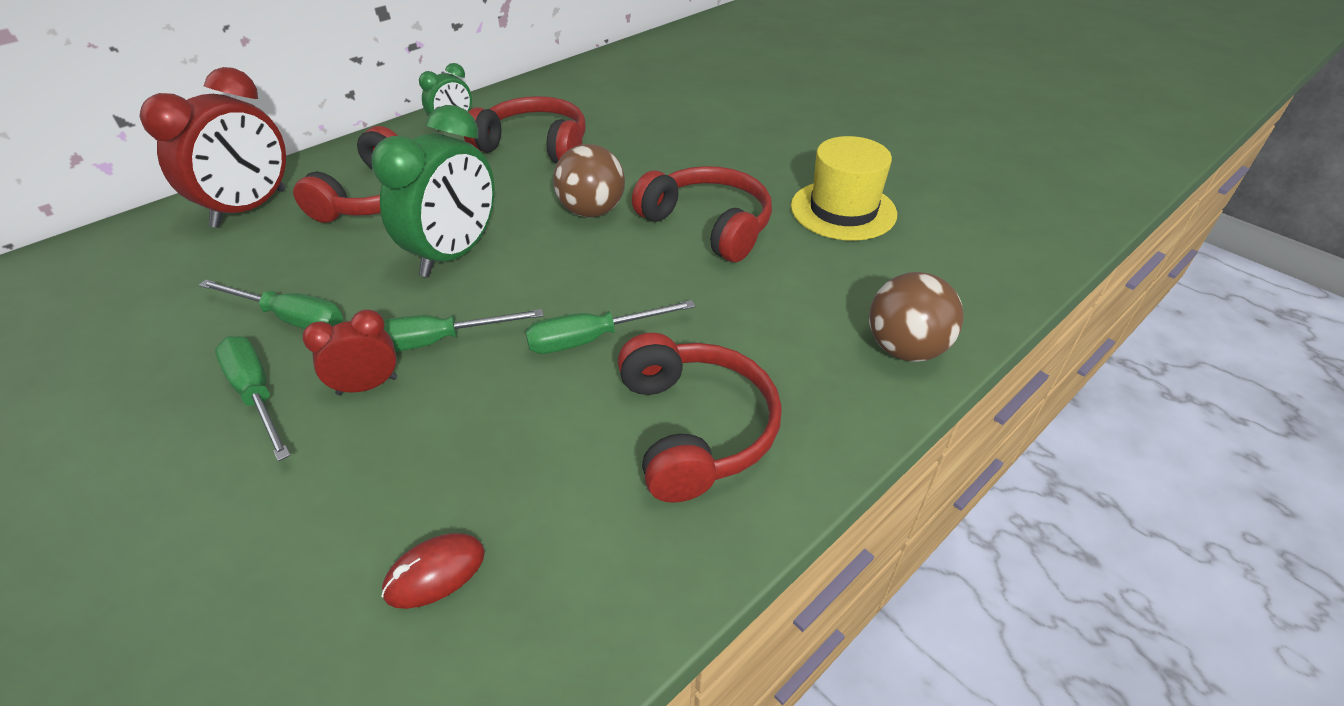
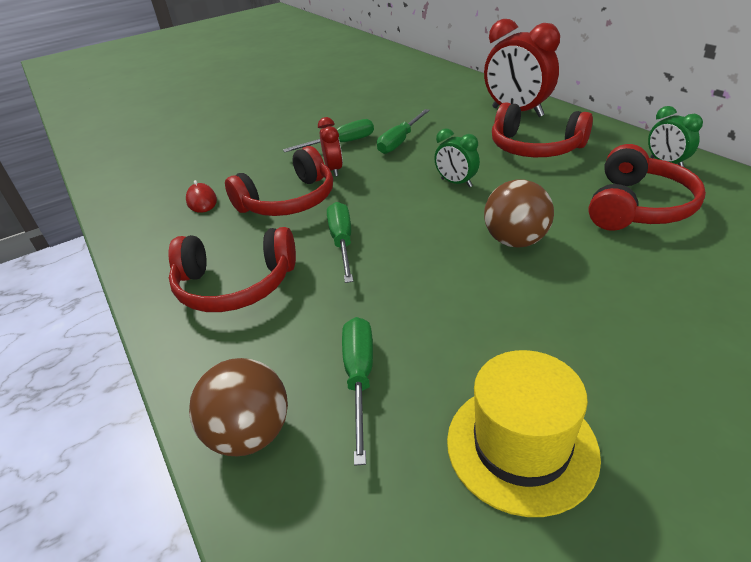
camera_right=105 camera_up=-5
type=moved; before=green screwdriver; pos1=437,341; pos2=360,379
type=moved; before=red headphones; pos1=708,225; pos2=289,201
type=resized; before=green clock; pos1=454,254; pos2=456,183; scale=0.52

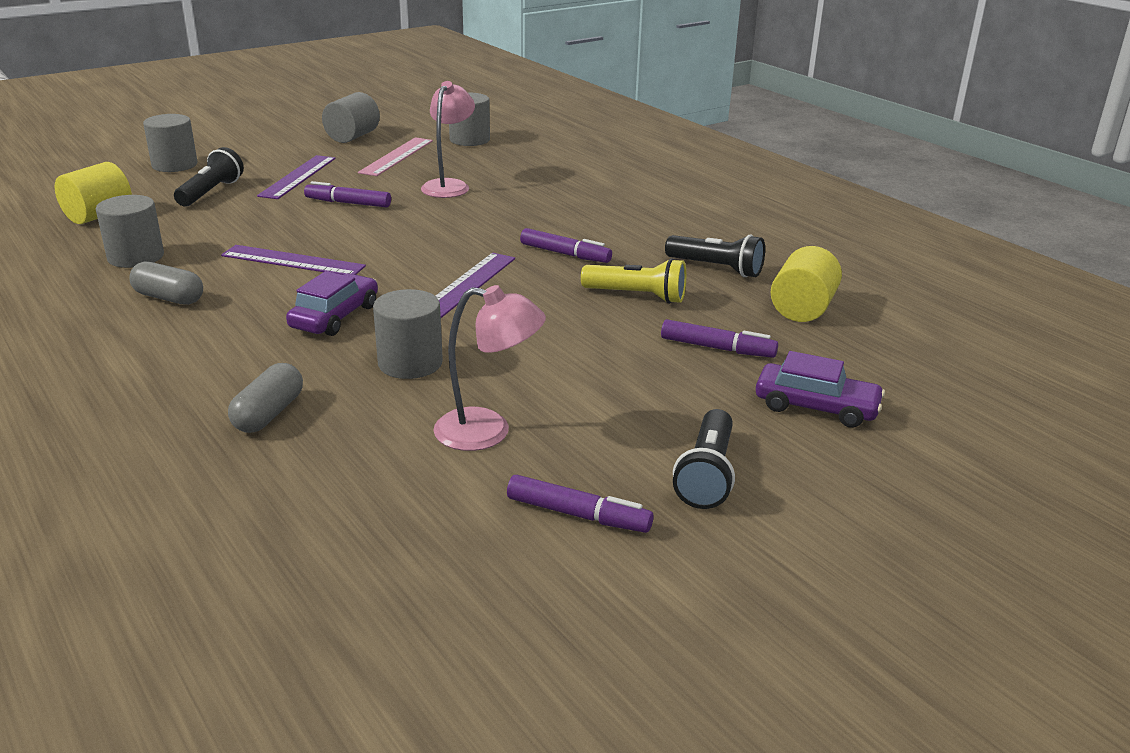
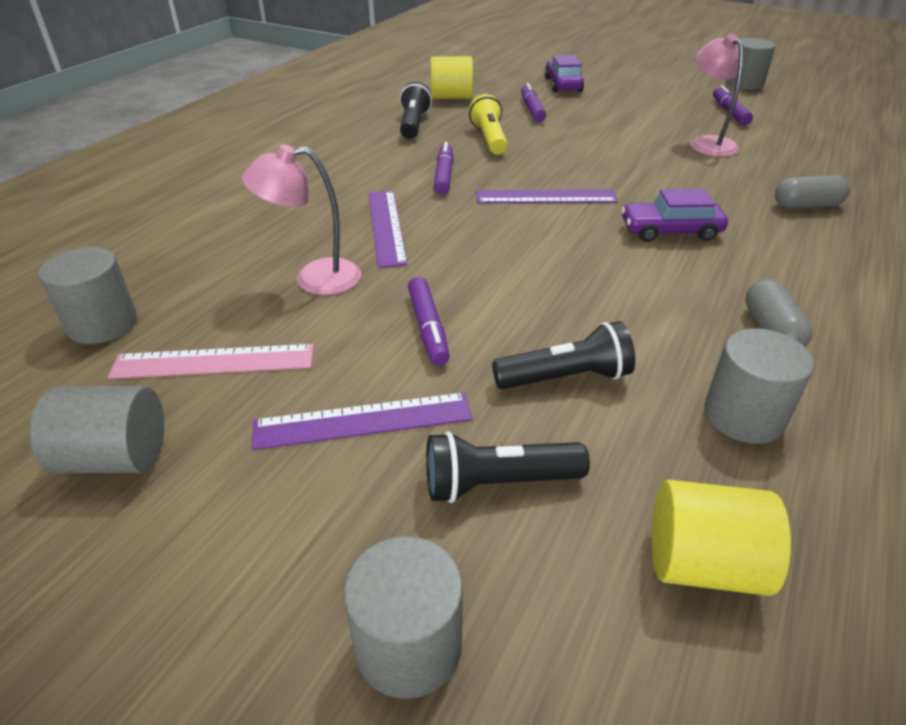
camera_right=-115 camera_up=10
type=moved; before=purple ruler; pos1=293,261; pos2=386,226
type=moved; before=grey cylinder; pos1=410,363; pos2=744,84
type=moved; before=black flashlight; pos1=706,475; pos2=566,378

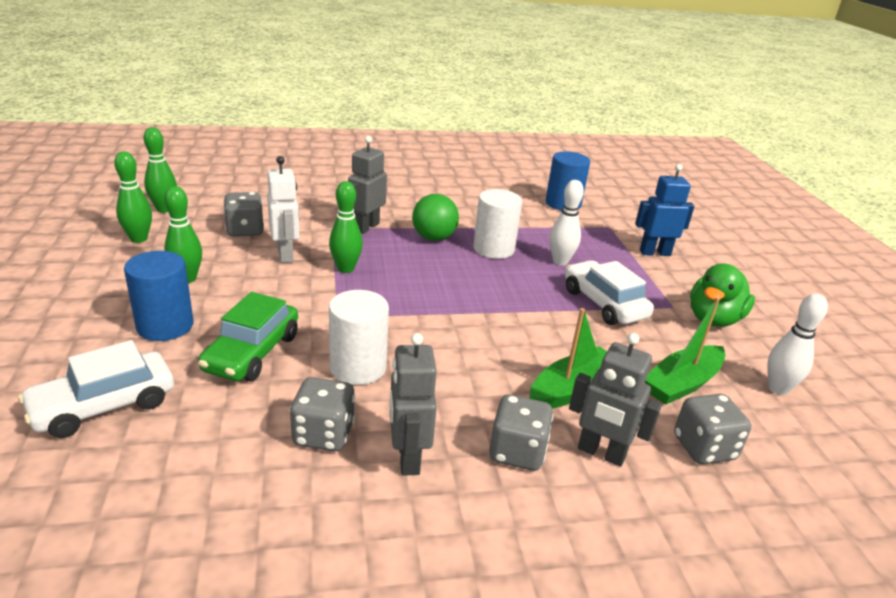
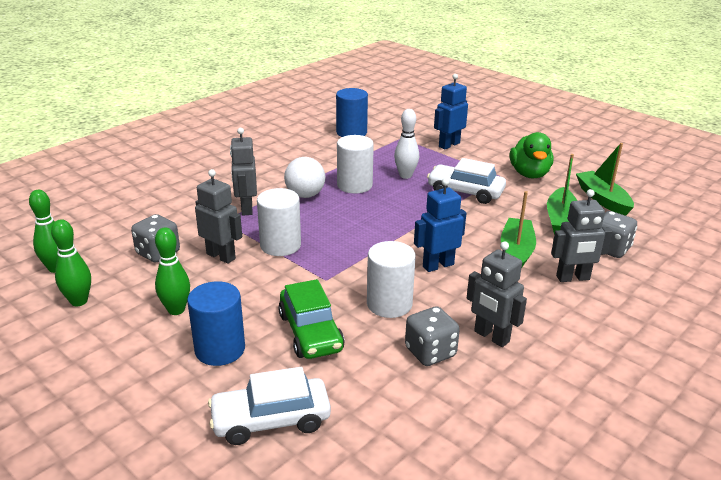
camera_right=-35 camera_up=0
type=removed; before=grey dice; pos1=517,452
type=added; after=blue robot; pos2=438,265
type=replaced; before=green bowling pin; after=white cylinder; pos1=346,269; pos2=280,245
type=replaced; before=white bowling pin; after=green boat; pos1=778,389; pos2=602,199
type=recoloured; before=white robot; after=grey robot; pos1=286,255; pos2=221,256
type=recoloured; before=green ball; after=white ball; pos1=434,238; pos2=305,195
type=turned; before=white car; pos1=104,406; pos2=271,420; turn=60

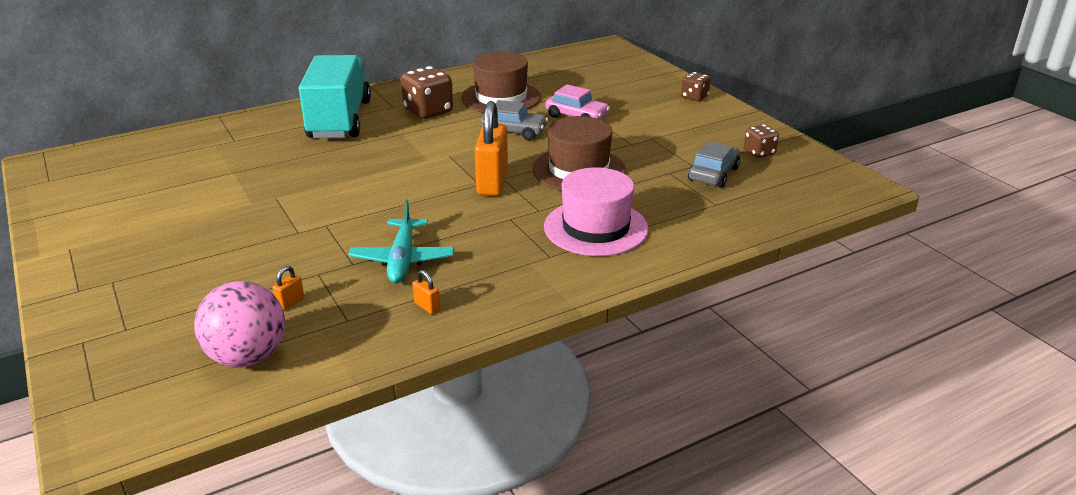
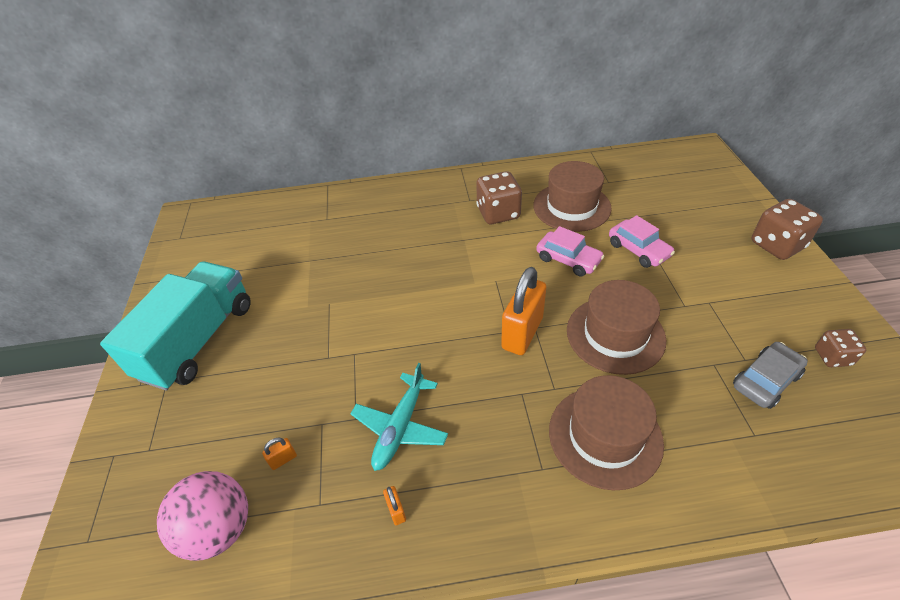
camera_right=25 camera_up=15
type=moved; before=turquoise truck; pos1=339,120; pos2=198,340
type=recoloured; before=grey car; after=pink car; pos1=514,131; pos2=568,259
type=recoloured; before=pink hat; after=brown hat; pos1=596,228; pos2=605,436
type=resized; before=brown dice; pos1=694,97; pos2=777,245; scale=1.72

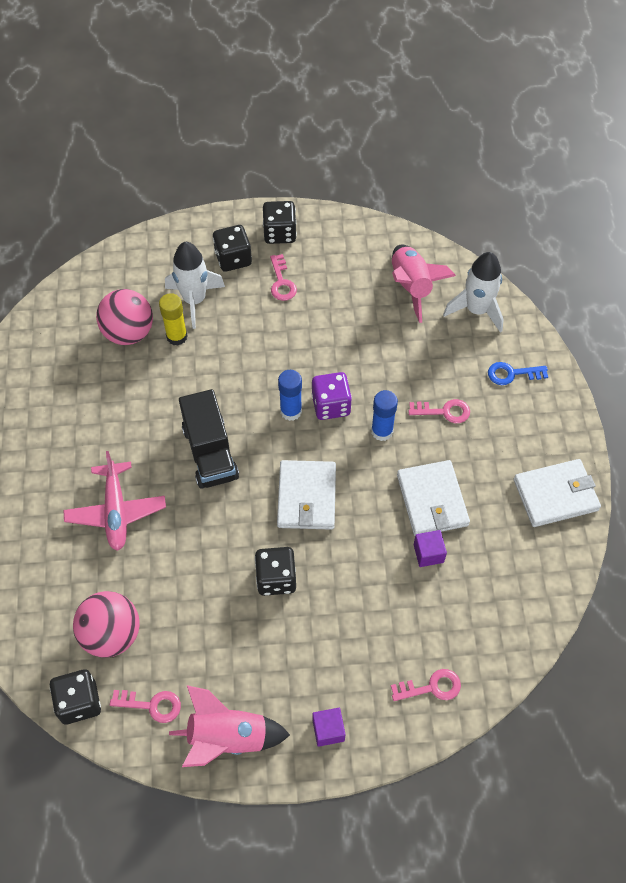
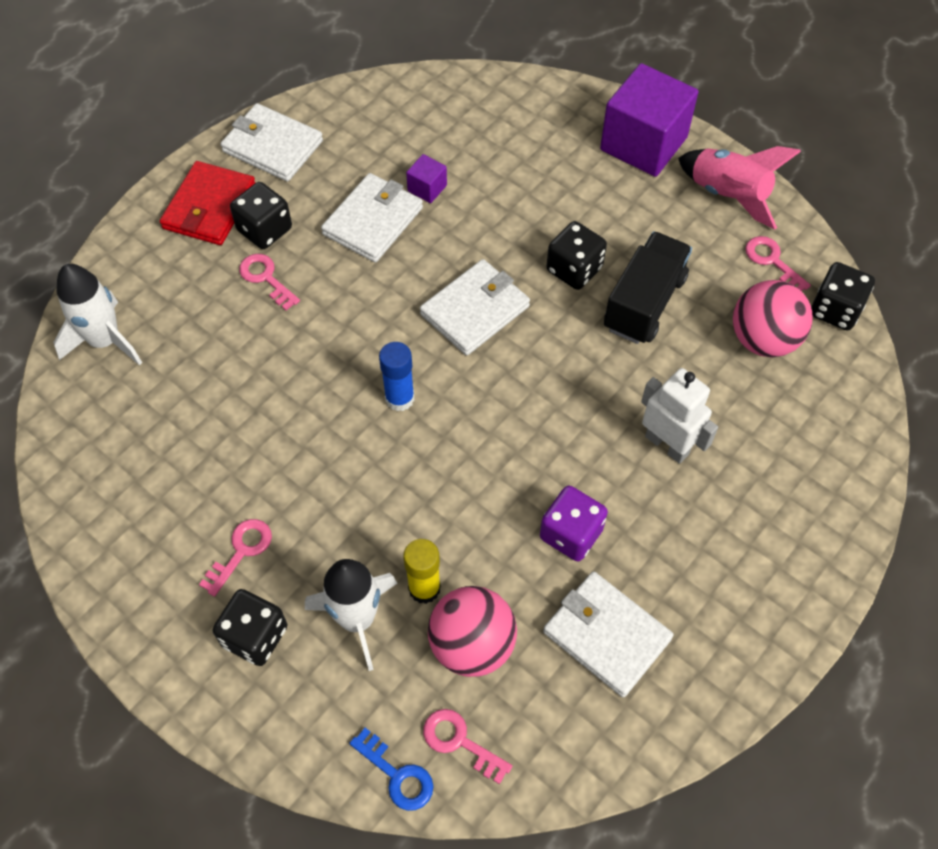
camera_right=-135 camera_up=0
type=removed; before=blue glue stick; pos1=382,431
type=removed; before=pink rocket; pos1=411,287
type=added; after=red wallet; pos2=209,207
type=added; after=white wallet; pos2=606,635
type=moved; before=black truck; pos1=210,453; pos2=644,303
type=moved; before=black dice; pos1=280,233; pos2=264,230
type=moved; before=purple dice; pos1=331,405; pos2=571,534
type=moved; before=pink key; pos1=431,687; pos2=460,742
type=moved; before=blue key; pos1=512,374; pos2=397,775
type=replaced; before=pink plane; after=white robot; pos1=116,511; pos2=667,444
type=resized; before=purple cube; pos1=328,730; pos2=643,143; scale=2.31

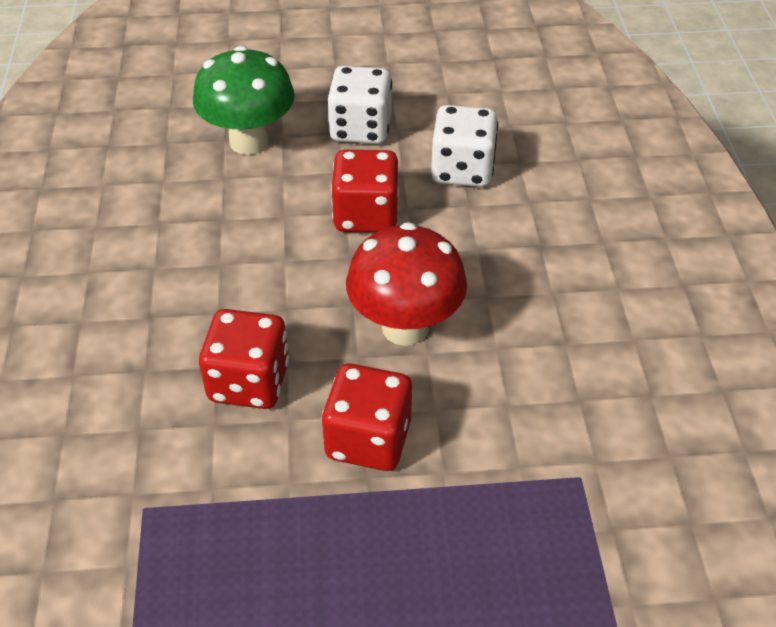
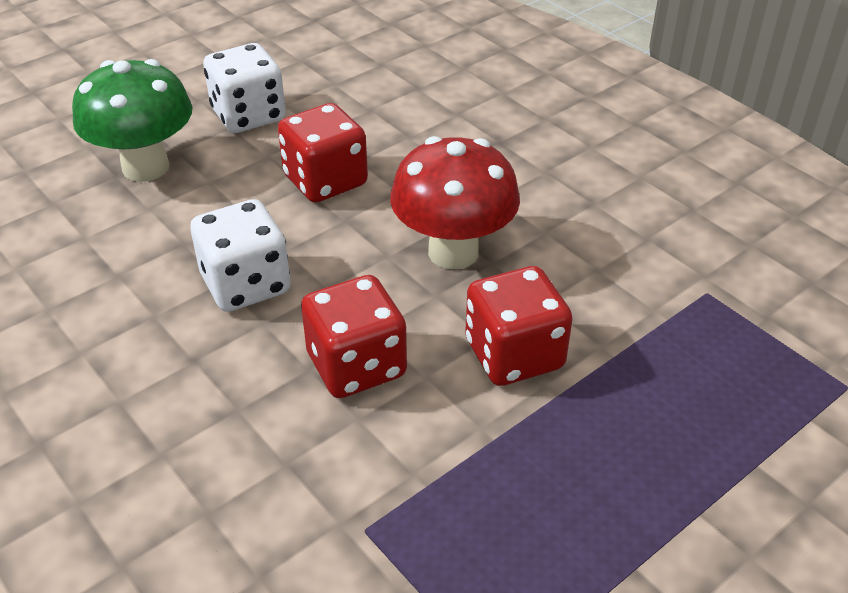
camera_right=-35 camera_up=-5
type=moved; before=white dice; pos1=462,170; pos2=246,284

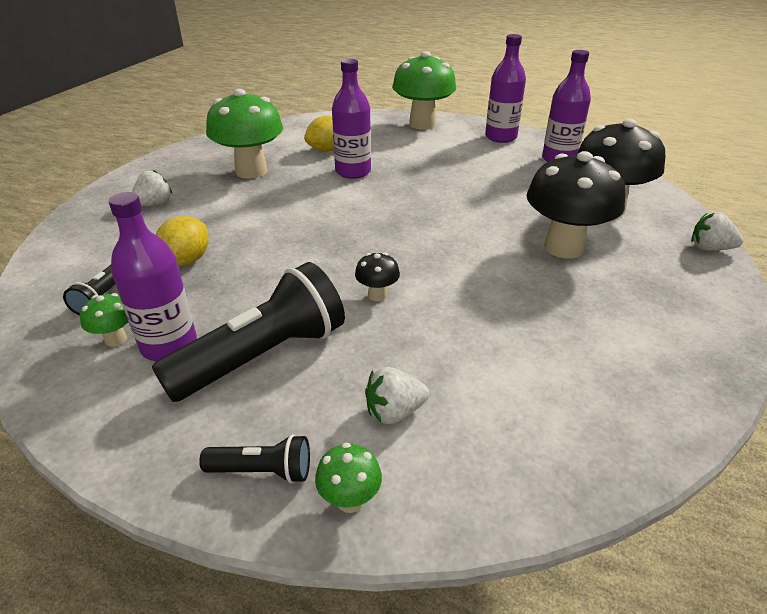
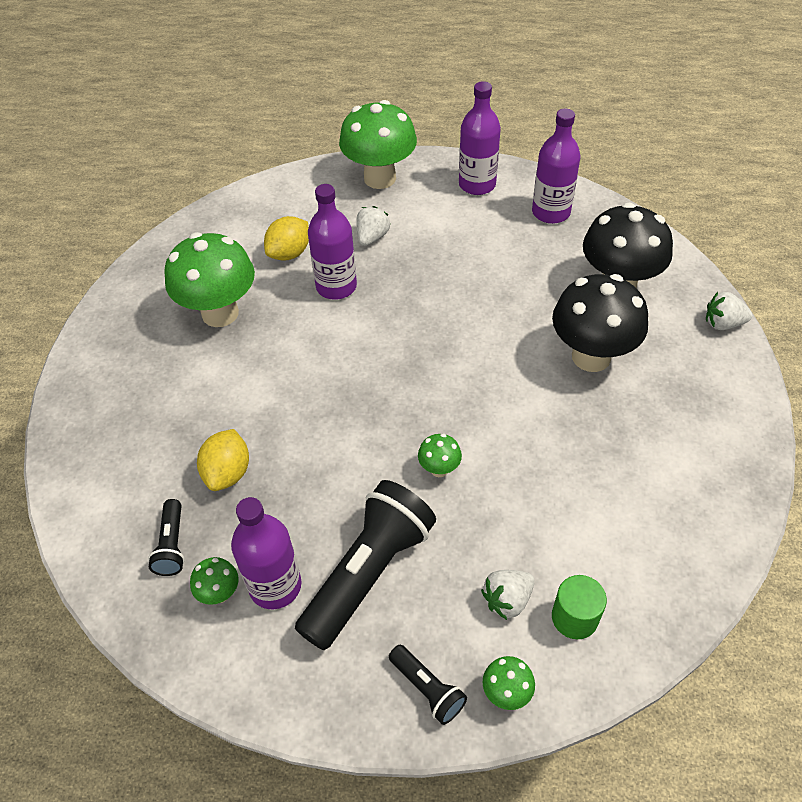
camera_right=-15 camera_up=15
type=added; after=green cylinder; pos2=574,617
type=moved; before=white strawberry; pos1=154,204; pos2=372,237
type=recoloured; before=black mushroom; after=green mushroom; pos1=377,295; pos2=439,469
type=turned; before=black flashlight; pos1=262,471; pos2=427,689; turn=60

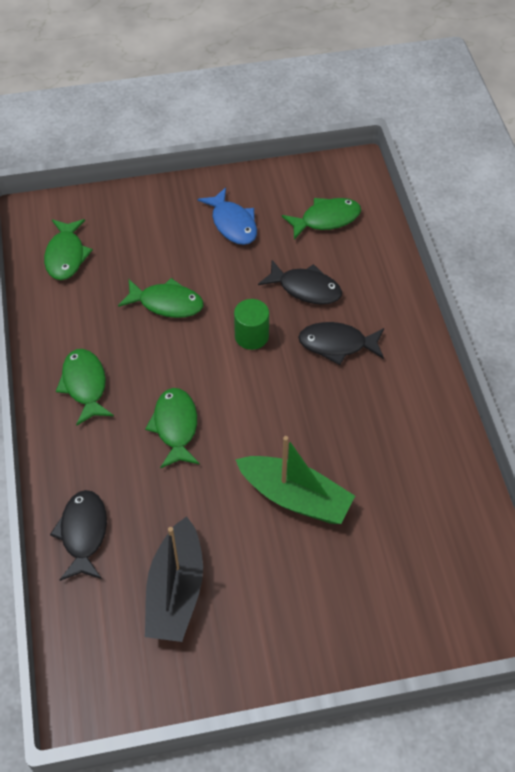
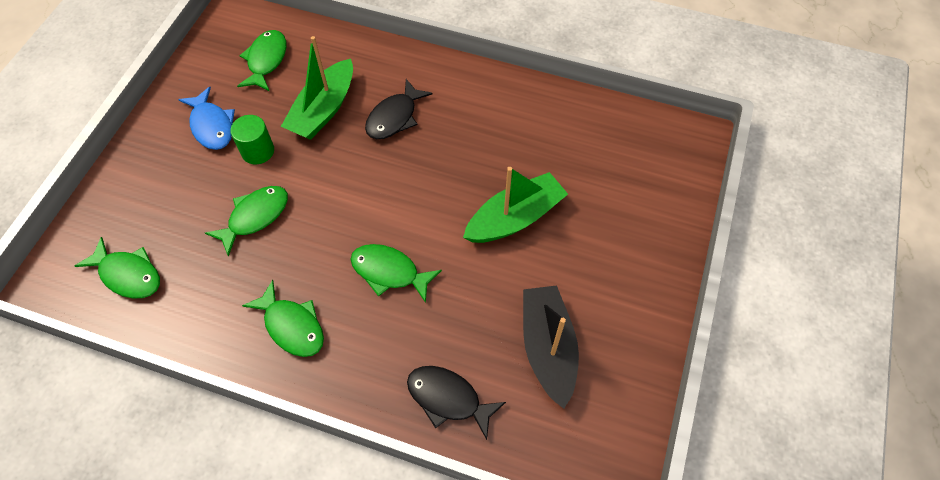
camera_right=-60 camera_up=5
type=moved; before=green cylinder; pos1=251,336; pos2=258,151
type=replaced; before=black fish; after=green boat; pos1=305,288; pos2=323,110
type=turned; before=green fish; pos1=85,385; pos2=292,326; turn=-150
type=turned; before=black boat; pos1=175,590; pos2=548,348; turn=-135
type=turned; before=blue fish; pos1=232,223; pos2=212,126; turn=60

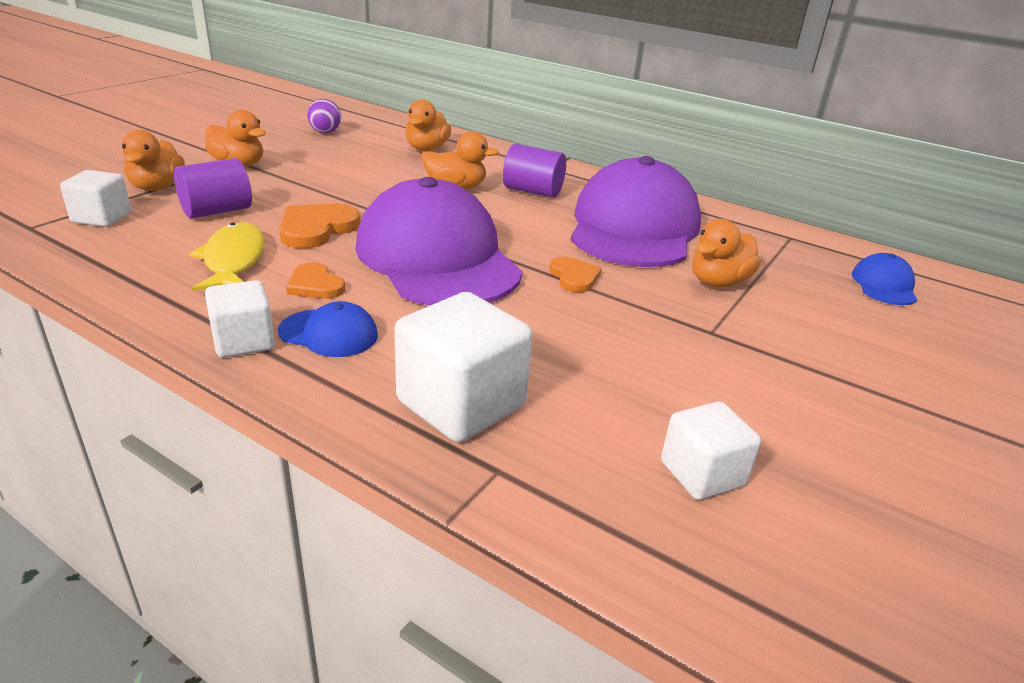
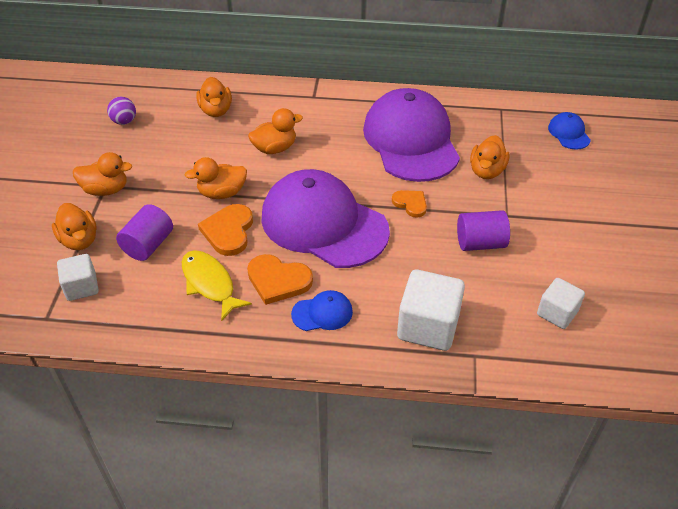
camera_right=-25 camera_up=15
type=removed; before=white cube; pos1=244,341
type=added; after=orange duck; pos2=222,193
type=moved; before=purple cylinder; pos1=532,191; pos2=480,243
type=resized; before=orange heart; pos1=315,285; pos2=278,280; scale=1.58

